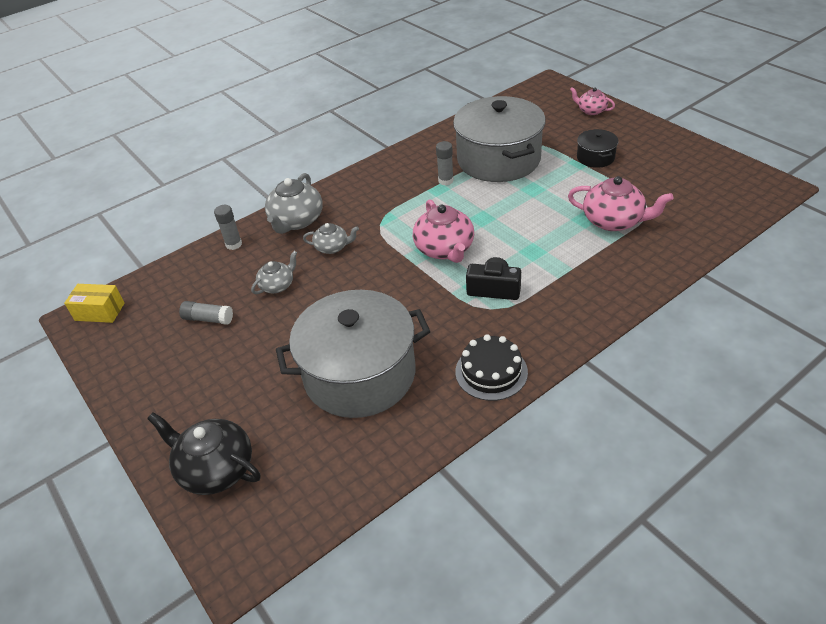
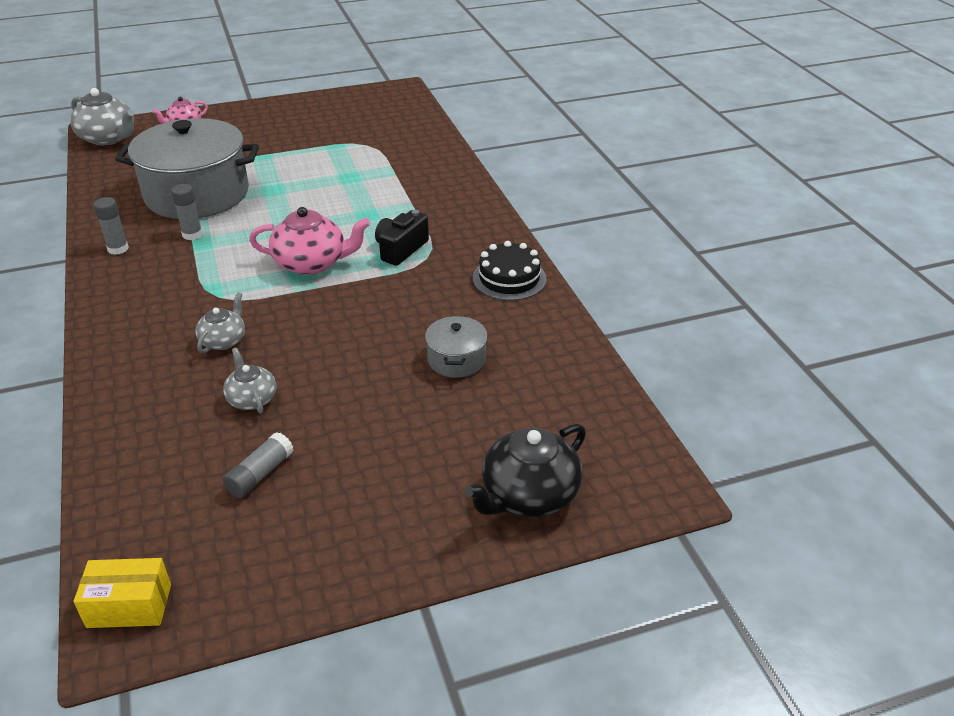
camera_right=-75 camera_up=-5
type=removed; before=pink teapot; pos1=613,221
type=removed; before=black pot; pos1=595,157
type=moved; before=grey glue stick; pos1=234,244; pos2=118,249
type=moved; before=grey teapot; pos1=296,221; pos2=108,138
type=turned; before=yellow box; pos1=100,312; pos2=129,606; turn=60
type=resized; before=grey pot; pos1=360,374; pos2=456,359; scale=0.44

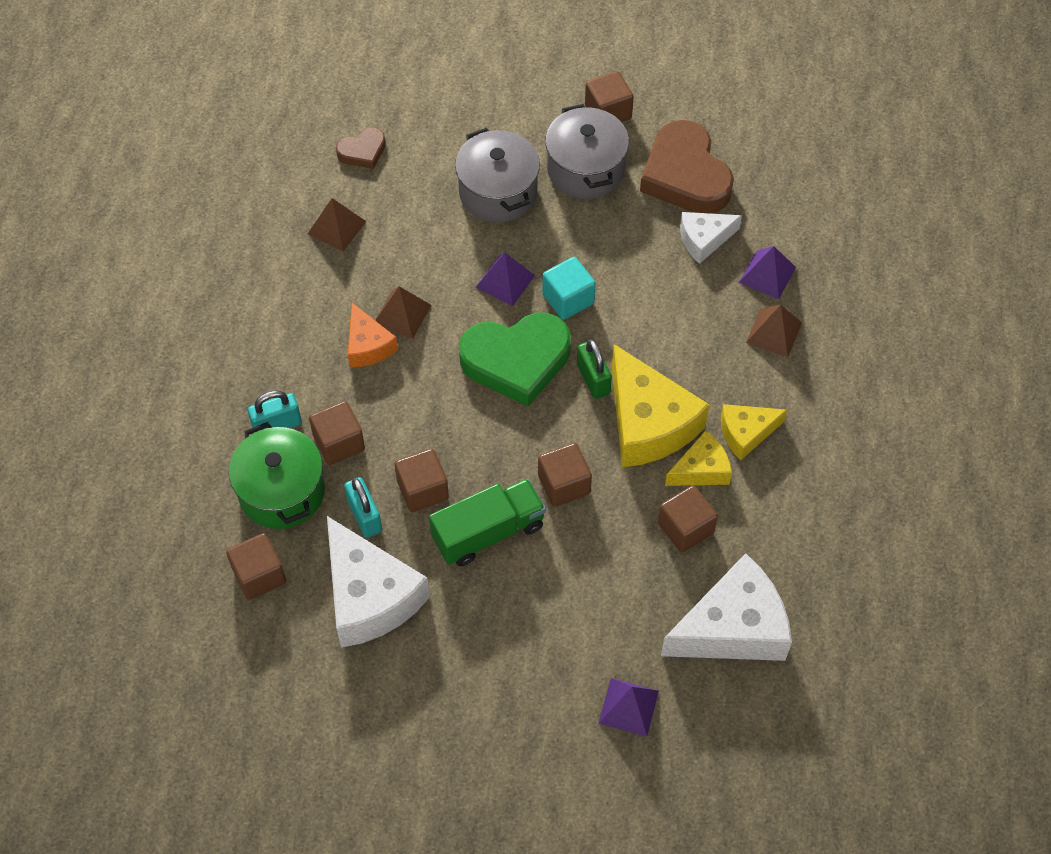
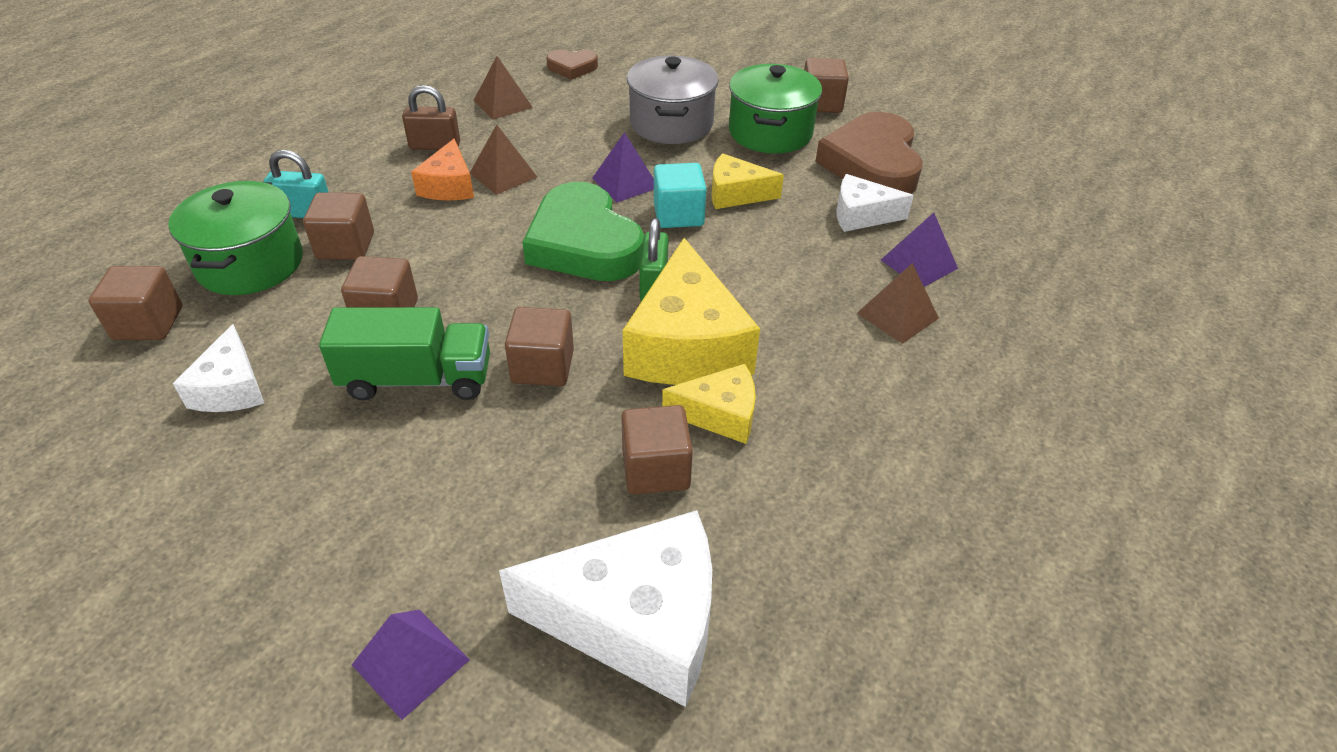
camera_right=25 camera_up=-15
type=removed; before=turquoise padlock; pos1=364,516
type=added; after=brown padlock; pos2=435,146
type=moved; before=yellow cheese; pos1=746,433; pos2=736,194
type=recoloured; before=grey pot; after=green pot; pos1=585,169; pos2=770,132
type=turned; before=green heart; pos1=516,361; pos2=584,244; turn=45
type=resized; before=white cheese; pos1=369,596; pos2=231,388; scale=0.55

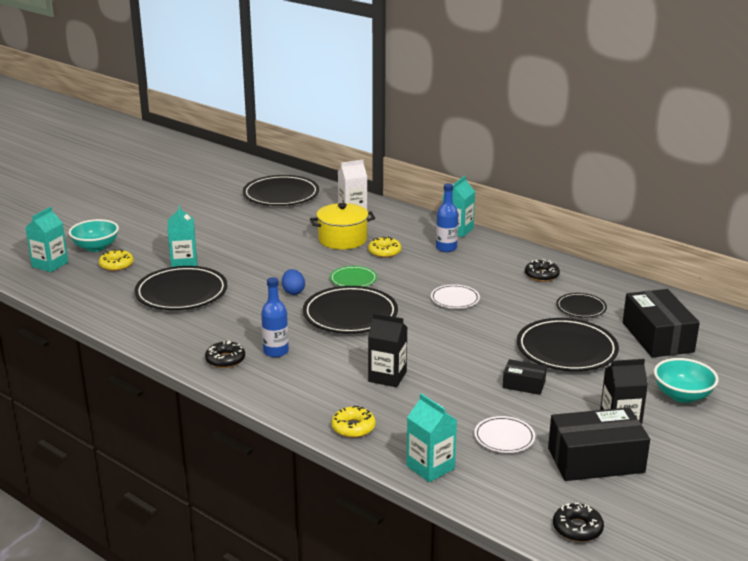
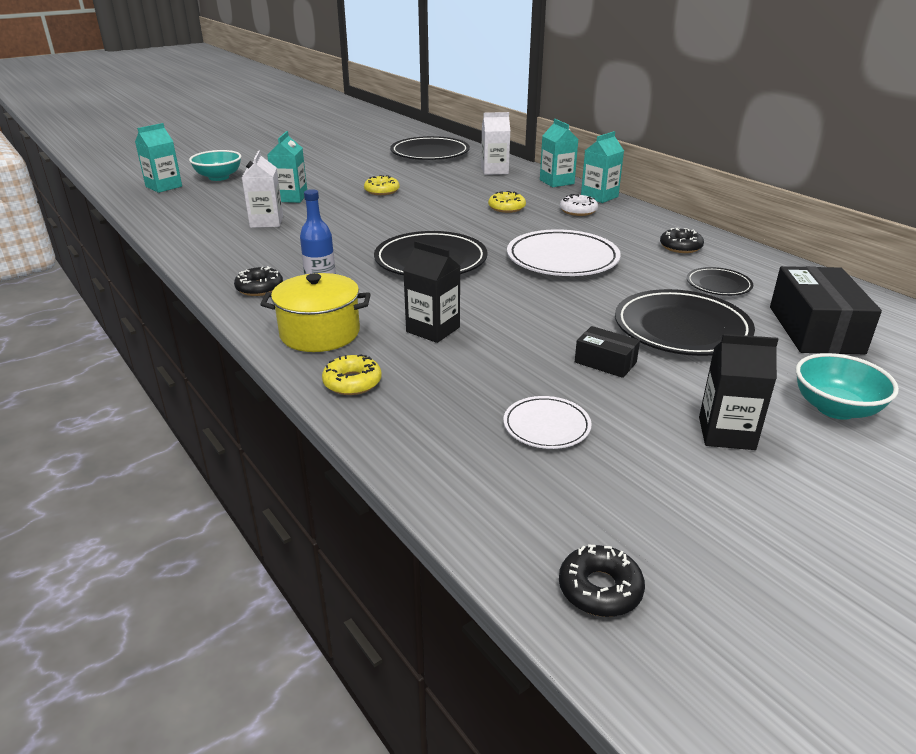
camera_right=15 camera_up=5
type=removed; before=blue egg; pos1=293,292
type=removed; before=green plate; pos1=353,280
type=removed; before=black box; pos1=595,460
type=moved; before=yellow donut; pos1=116,265; pos2=382,191
type=moved; before=yellow pot; pos1=342,239; pos2=320,333
type=moved; before=turquoise carton; pos1=430,467; pos2=556,182
type=replaced; before=black plate; after=white carton; pos1=181,293; pos2=266,222
type=replaced; before=blue bottle; after=white donut; pos1=446,248; pos2=578,211
type=resized; before=white plate; pos1=455,299; pos2=562,259; scale=1.89

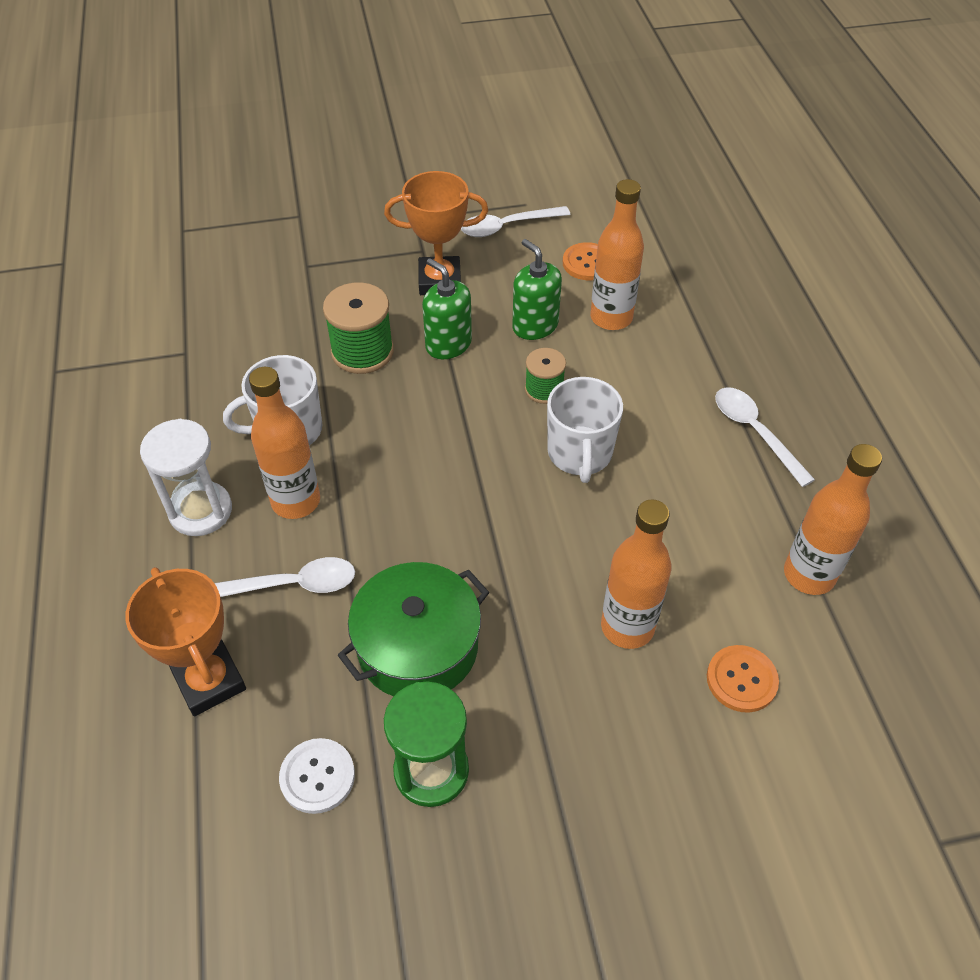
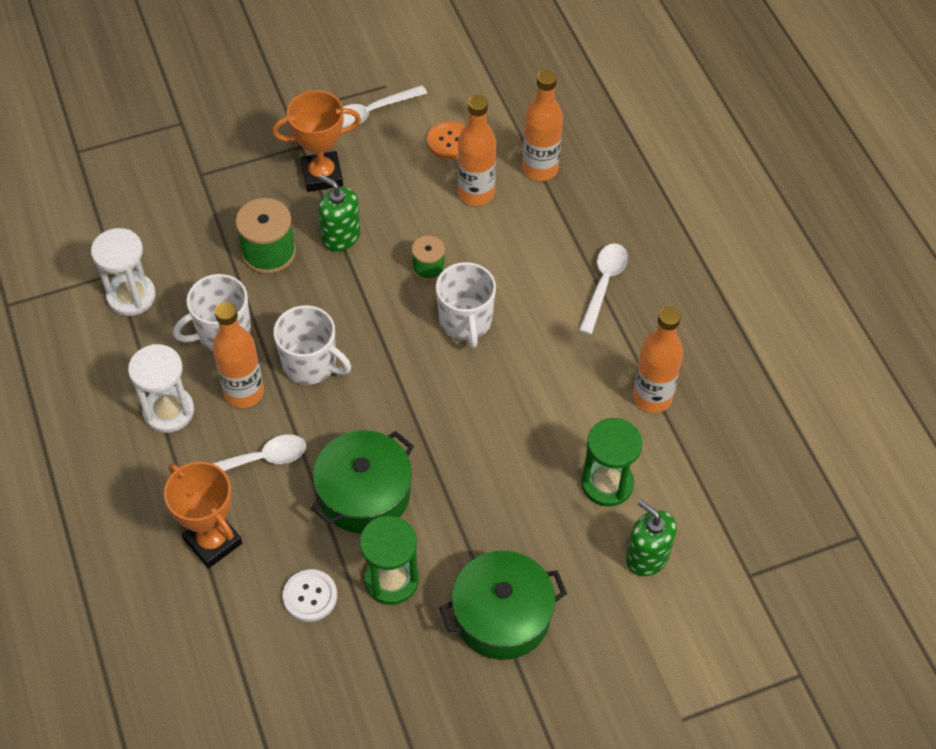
camera_right=-10 camera_up=5
type=added; after=white hourglass; pos2=131,296
type=added; after=white mug; pos2=310,364
type=added; after=green pot; pos2=502,616
type=moved; before=green soap dispenser; pos1=535,326; pos2=647,557
type=moved; before=orange bottle; pos1=627,627; pos2=540,169
type=replaced; before=orange button; after=green hourglass; pos1=741,679; pos2=607,483
type=turned; before=white spoon; pos1=754,432; pos2=604,284; turn=60

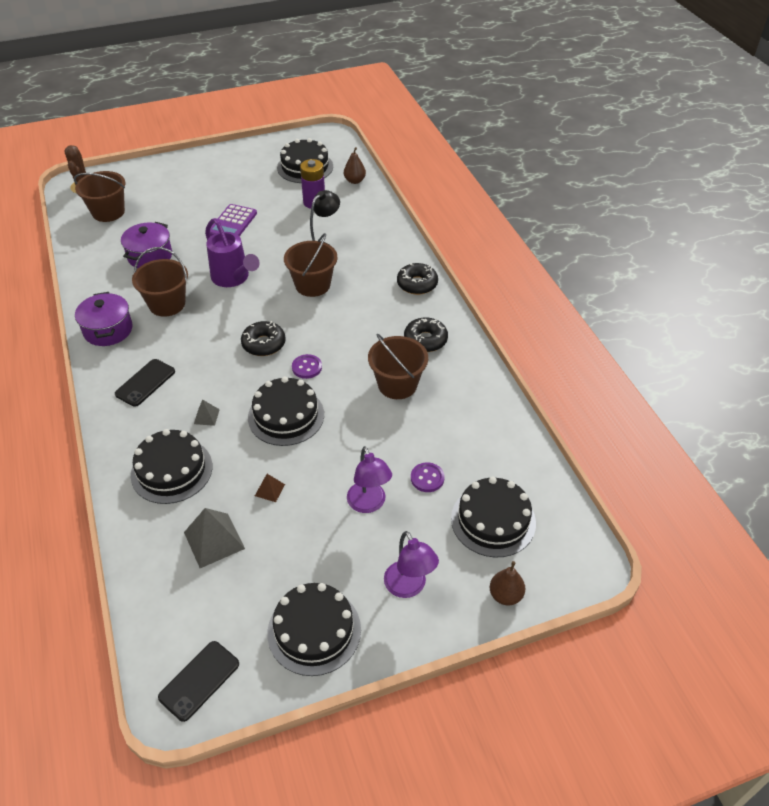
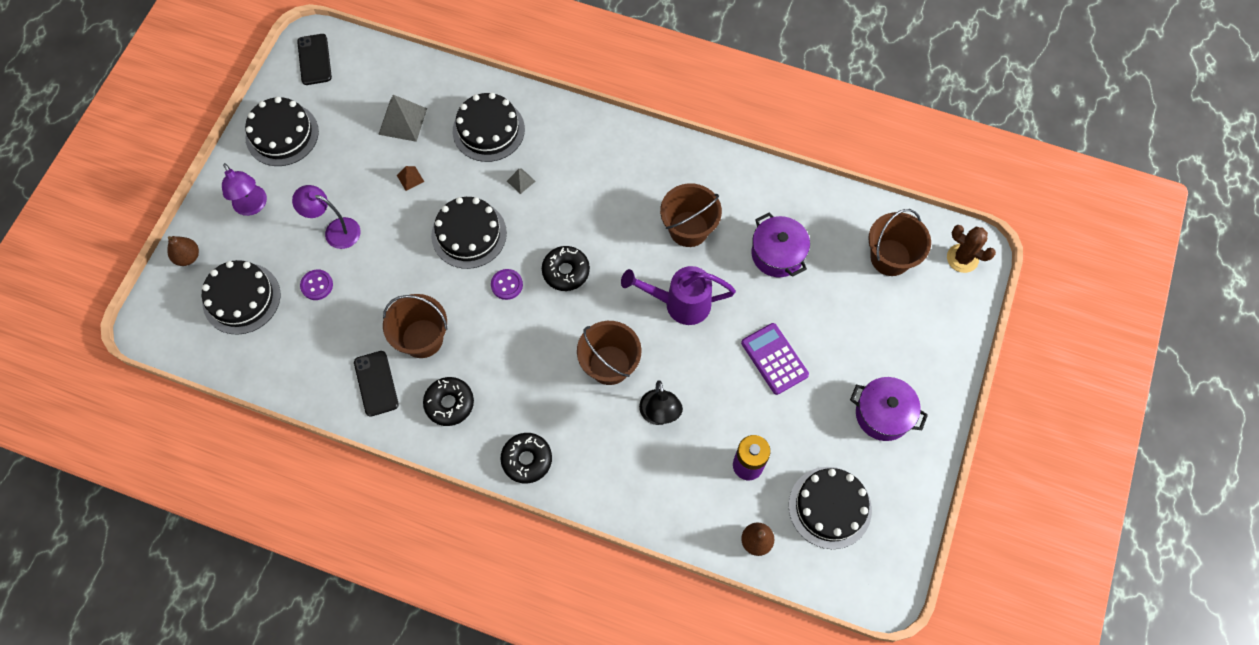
camera_right=130 camera_up=20
type=moved; before=purple pot; pos1=108,330; pos2=883,414
type=moved; before=black phone; pos1=145,383; pos2=376,383
type=turned; before=purple lamp; pos1=409,587; pos2=253,206; turn=-135

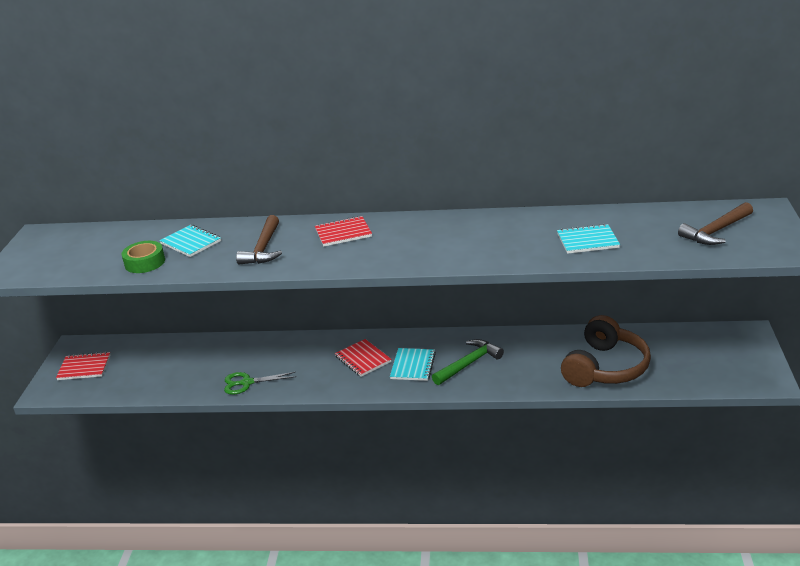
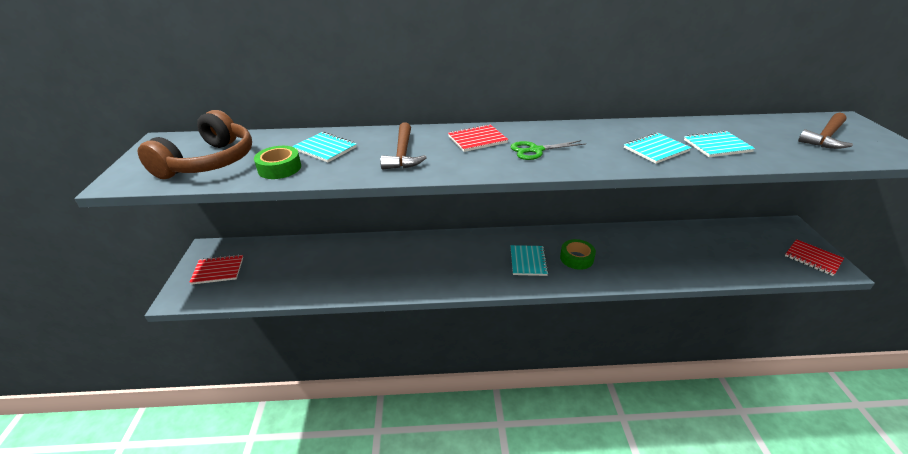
camera_right=-10 camera_up=5
type=added; after=turquoise notebook; pos2=656,149
type=moved; before=green scissors; pos1=247,383; pos2=536,150
type=moved; before=red notebook; pos1=363,359; pos2=812,258
type=moved; before=brown headphones; pos1=605,368; pos2=209,162
type=replaced; before=green hammer; after=green tape; pos1=469,363; pos2=576,258

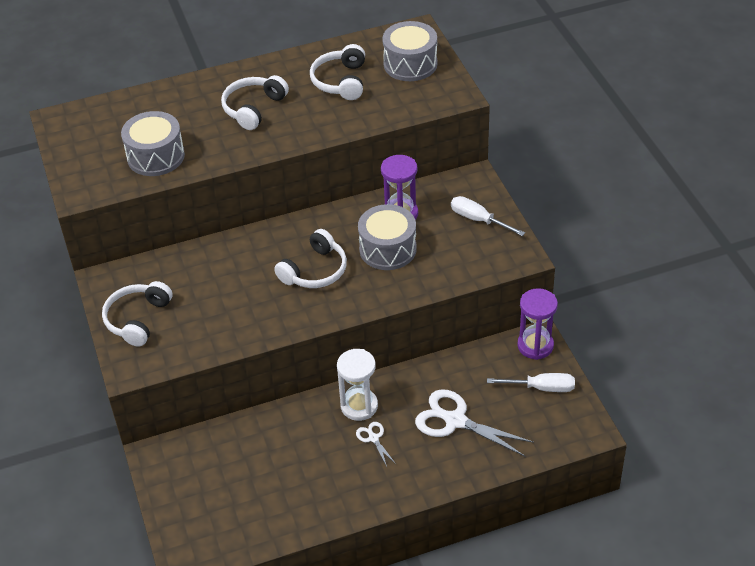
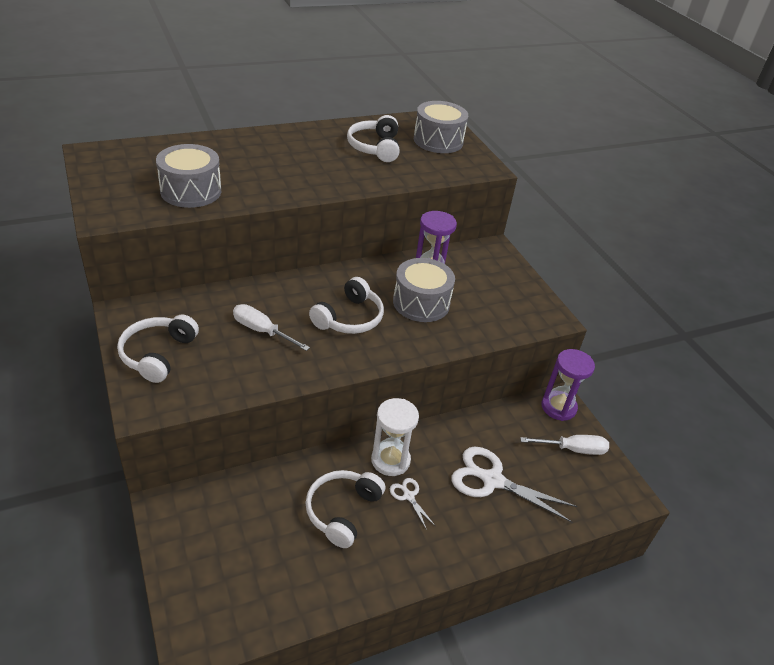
camera_right=-10 camera_up=-5
type=moved; before=white headphones; pos1=253,108; pos2=342,511
type=moved; before=white screwdriver; pos1=478,219; pos2=261,330

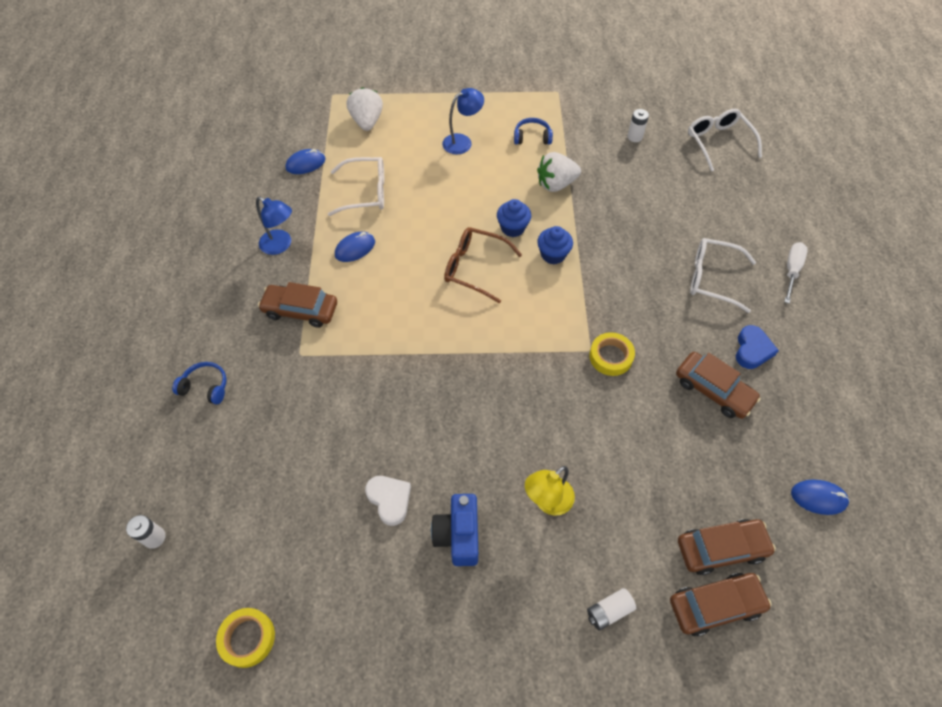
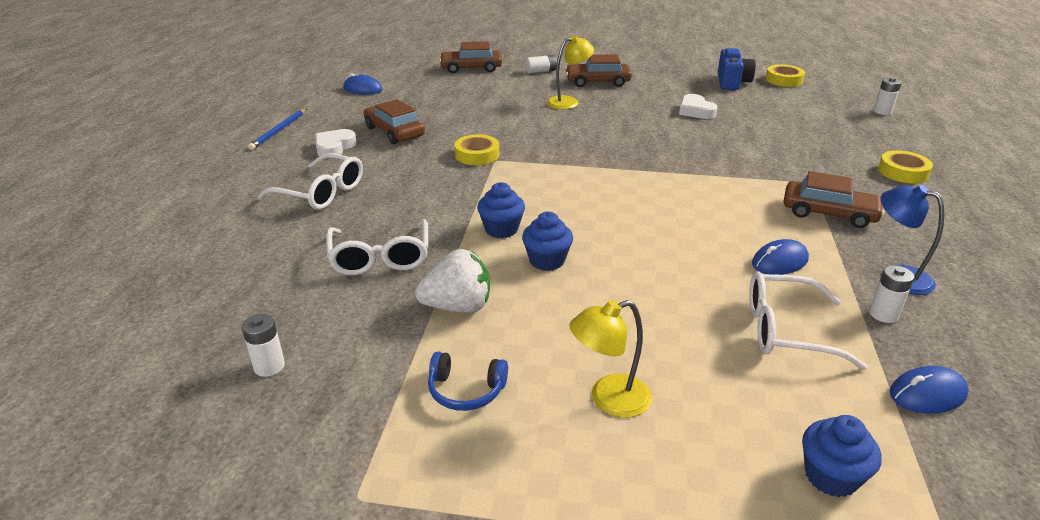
camera_right=-170 camera_up=-25
type=removed; before=brown glasses; pos1=475,268
type=removed; before=white screwdriver; pos1=791,271
type=added; after=blue pencil; pos2=279,131
type=added; after=white battery; pos2=883,314
type=moved; before=blue camera; pos1=458,535; pos2=732,82
type=moved; before=brown car; pos1=721,549; pos2=597,82
type=moved; before=white glasses; pos1=718,142; pos2=380,258
type=replaced; before=blue headphones; after=yellow tape; pos1=205,387; pos2=903,172
type=replaced; before=white strawberry; after=blue cupcake; pos1=367,121; pos2=831,476
type=recoloured; before=blue lamp; after=yellow lamp; pos1=462,141; pos2=609,399
type=recoloured; before=blue heart; after=white heart; pos1=752,350; pos2=334,147

